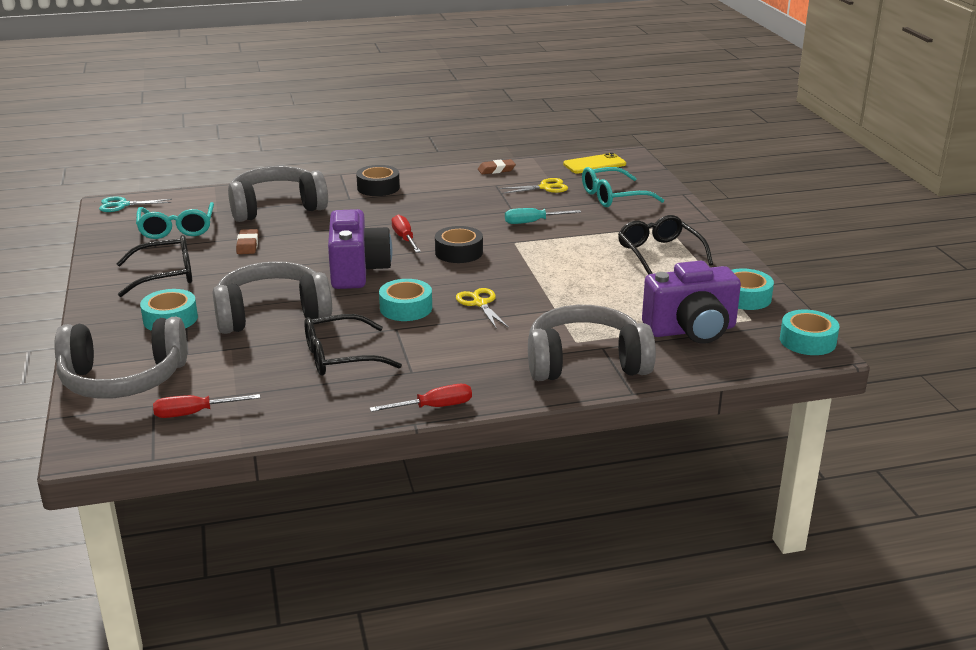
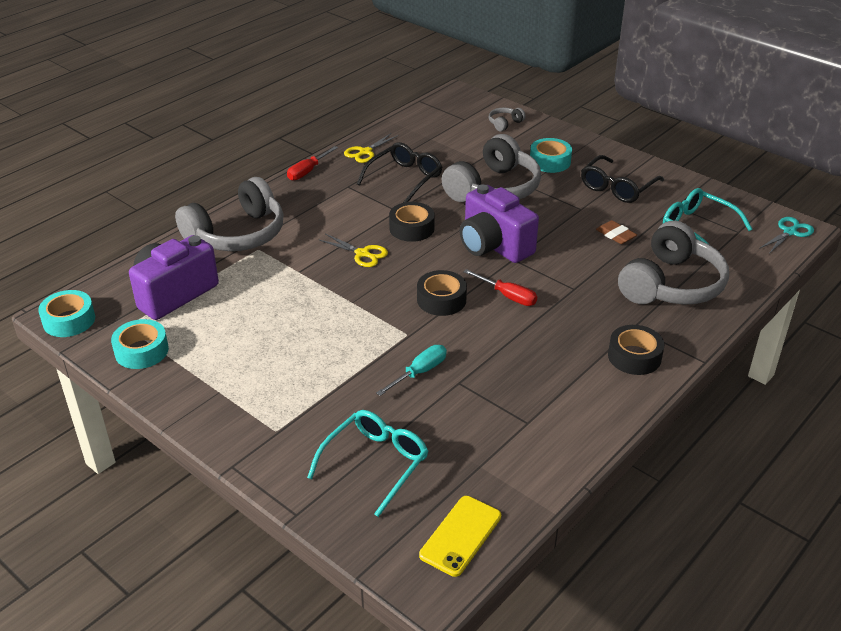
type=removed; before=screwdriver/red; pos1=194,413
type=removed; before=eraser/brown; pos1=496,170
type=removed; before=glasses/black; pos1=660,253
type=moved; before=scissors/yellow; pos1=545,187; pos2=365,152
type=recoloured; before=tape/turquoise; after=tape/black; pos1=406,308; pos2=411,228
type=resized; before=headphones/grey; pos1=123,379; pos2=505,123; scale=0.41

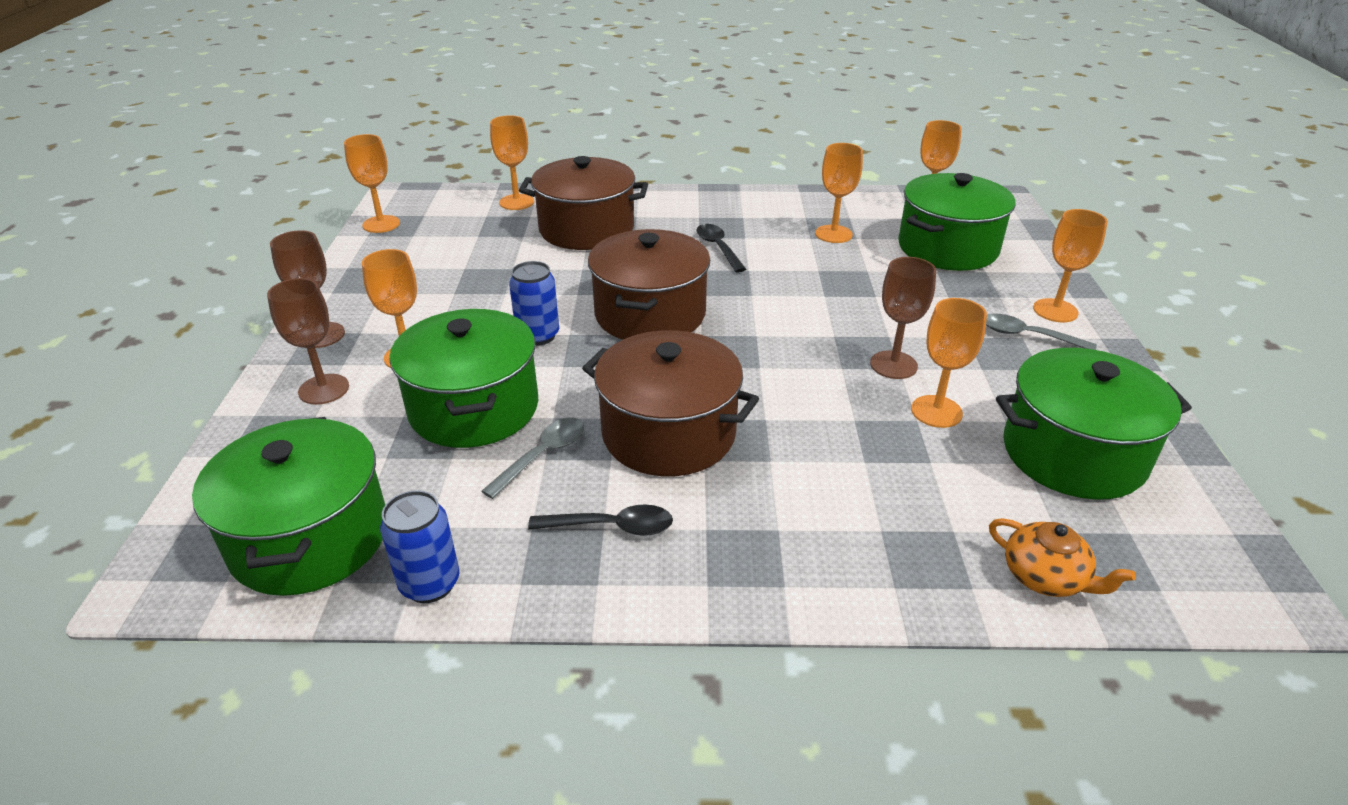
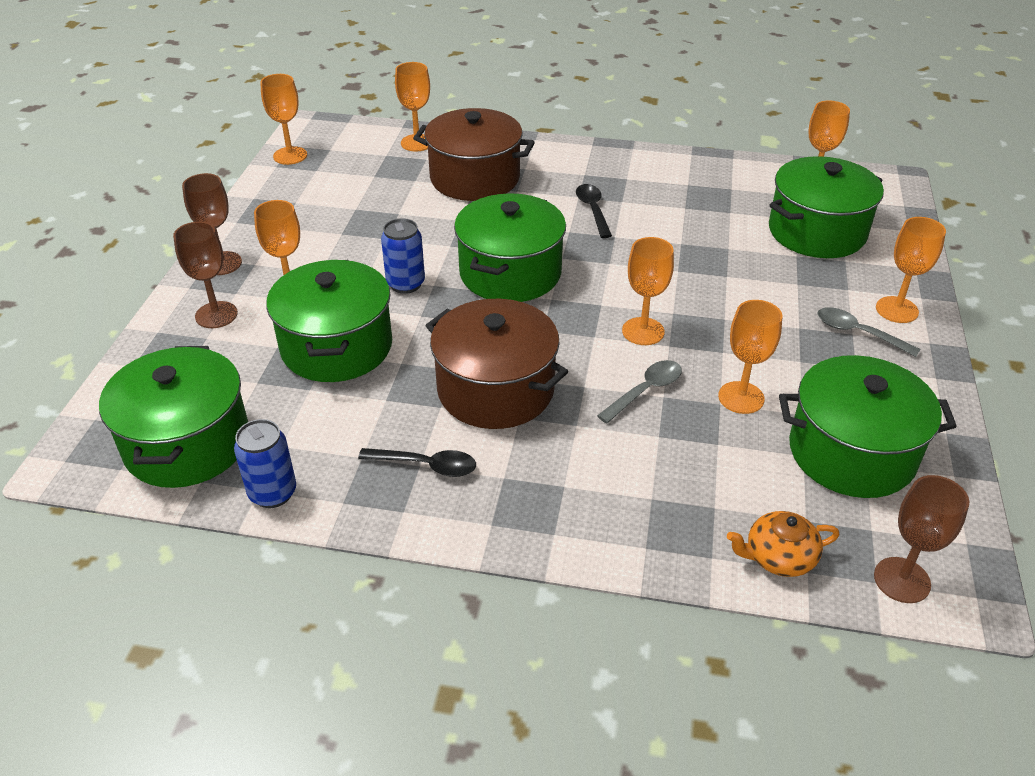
type=moved; before=spoon/grey; pos1=542,455; pos2=645,391
type=moved; before=goblet/orange; pos1=833,234; pos2=643,331
type=moved; before=goblet/brown; pos1=893,365; pos2=902,580
type=recoloured; before=pot/brown; after=pot/green; pos1=650,314; pos2=510,273
type=turned; before=teapot/orange; pos1=1045,577; pos2=778,557; turn=120

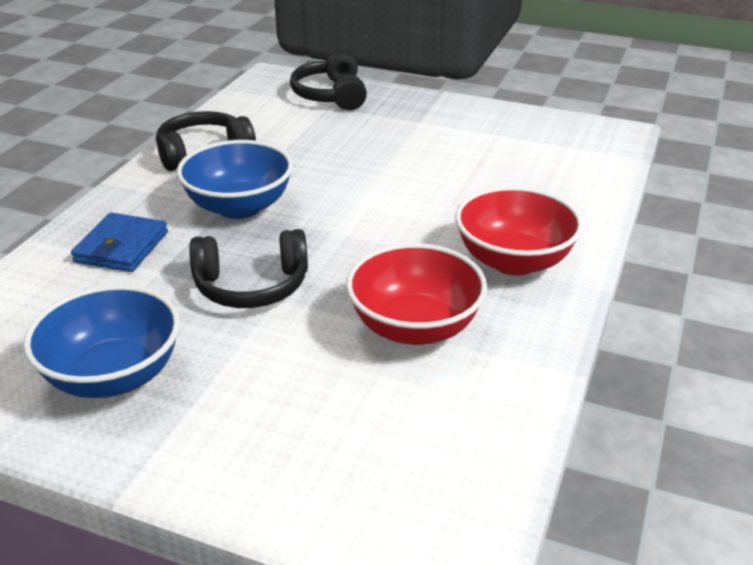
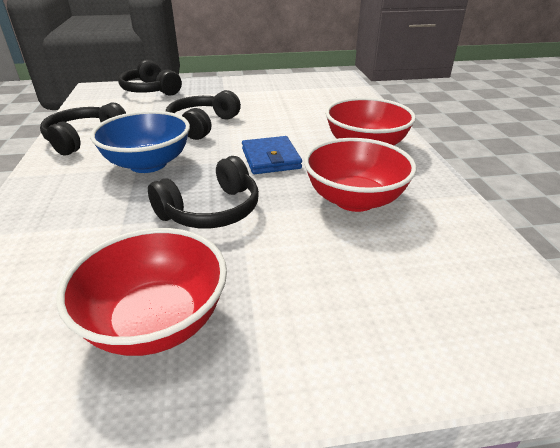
type=added; after=headphones/black; pos2=202,125
type=moved; before=wallet/blue; pos1=121,247; pos2=270,159
type=recoloured; before=bowl/blue; after=bowl/red; pos1=113,376; pos2=156,321

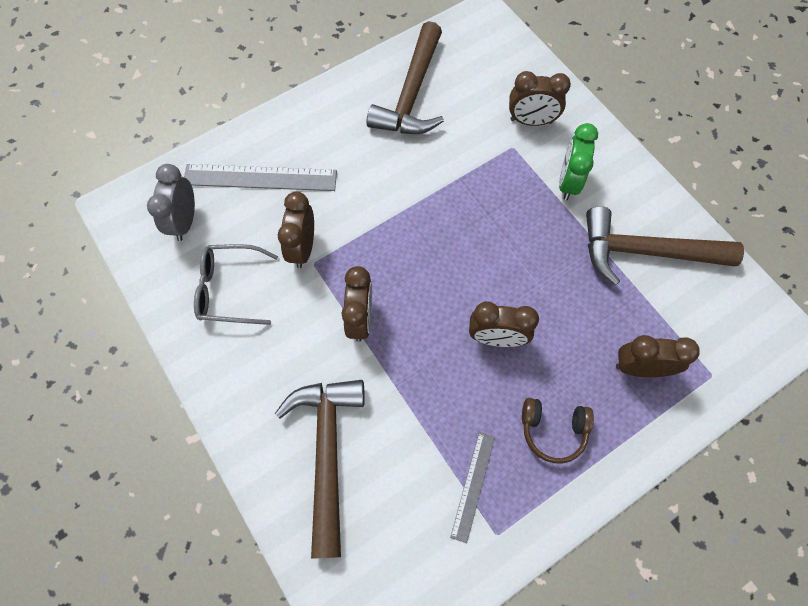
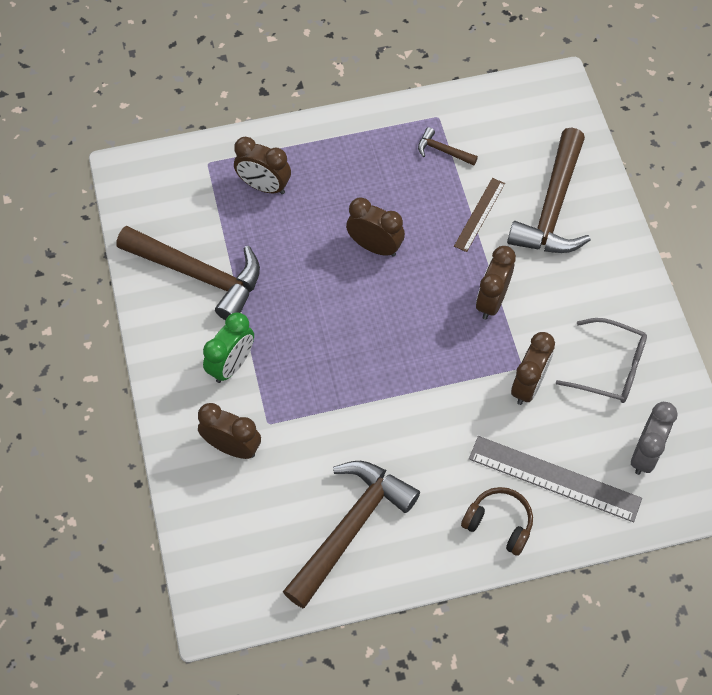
type=added; after=ruler/brown; pos2=479,214
type=moved; before=headphones/brown; pos1=553,430; pos2=499,523
type=replaced; before=ruler/grey; after=hammer/brown; pos1=473,485; pos2=443,150

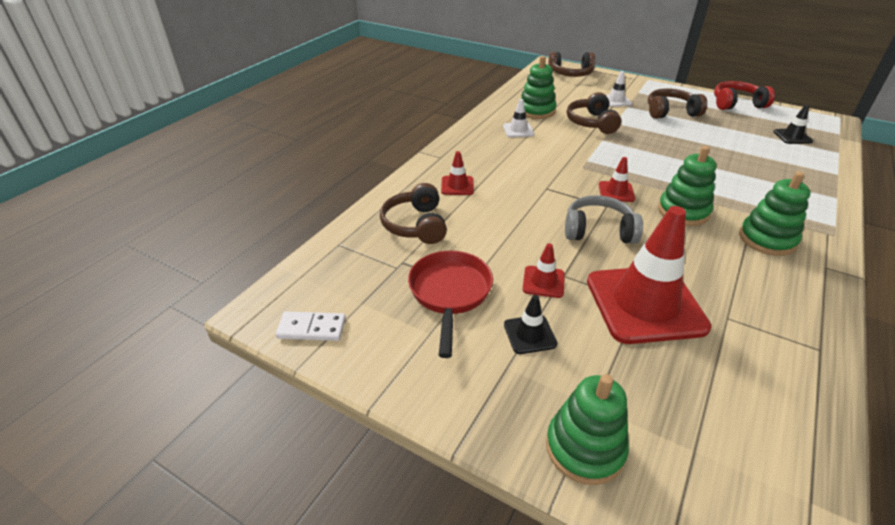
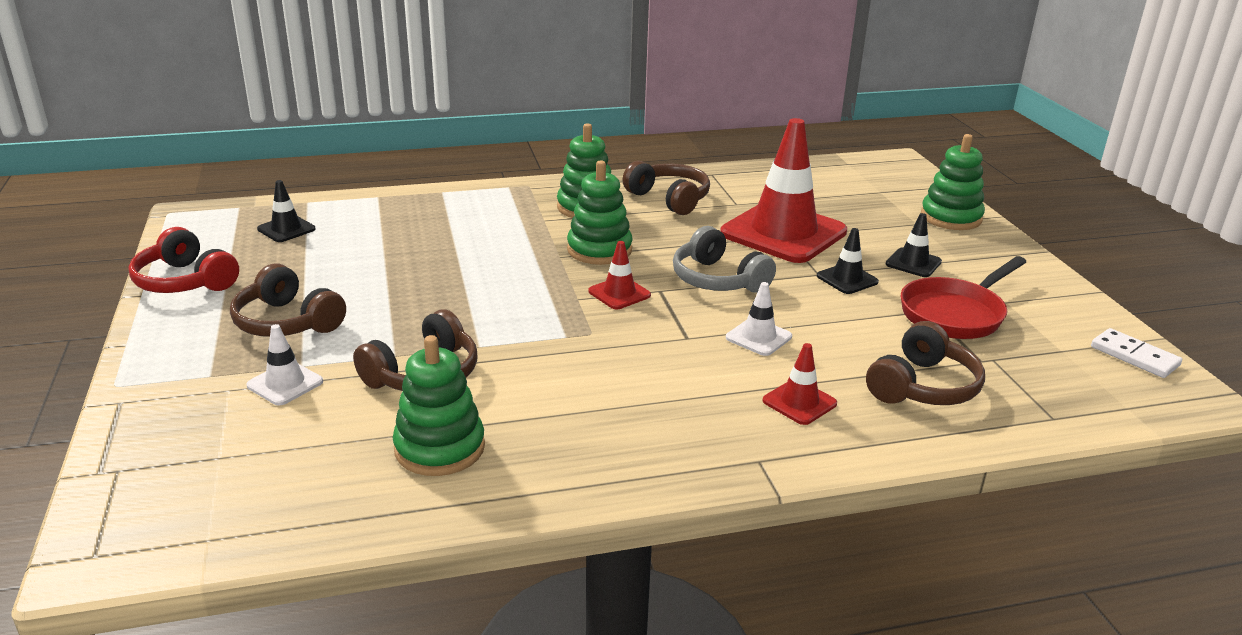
type=moved; before=traffic cone/white; pos1=518,130; pos2=758,337
type=moved; before=headphones/brown; pos1=571,74; pos2=669,199
type=recoloured; before=traffic cone/red; after=traffic cone/black; pos1=543,282; pos2=847,279

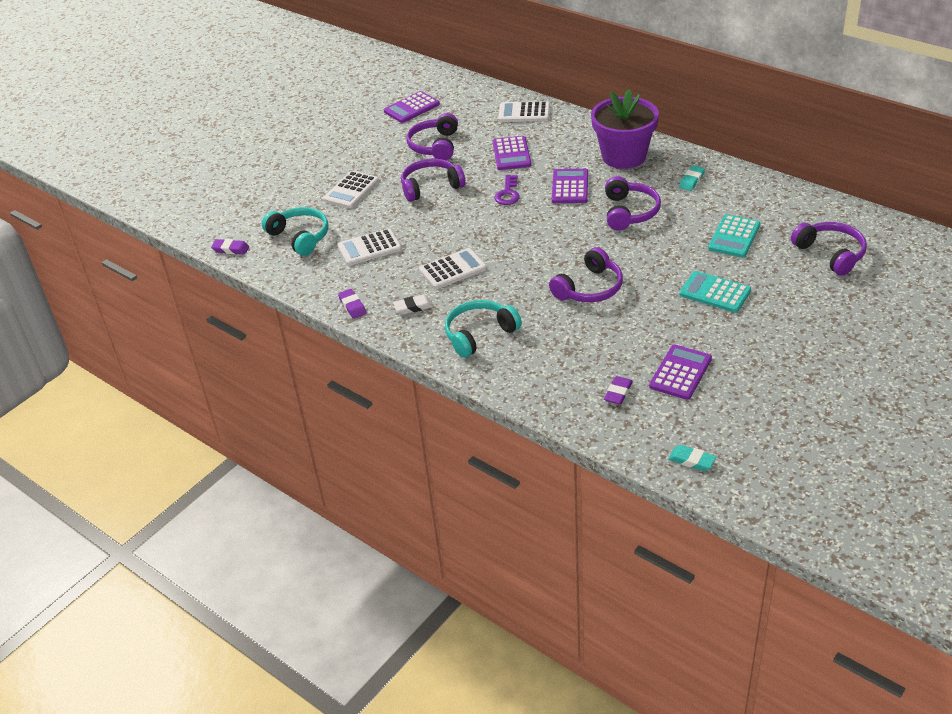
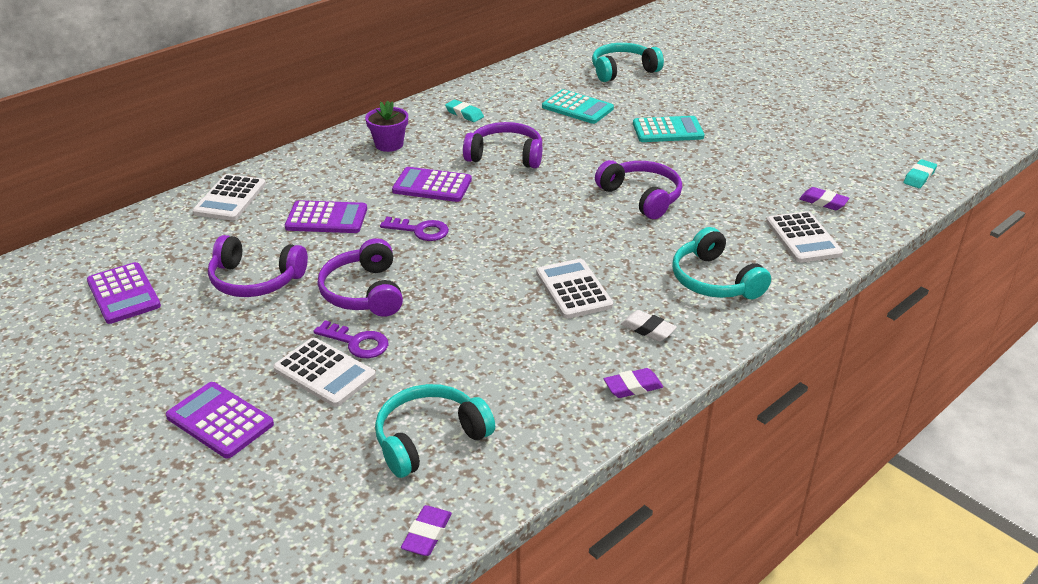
type=added; after=key/purple; pos2=357,342
type=moved; before=calculator/white; pos1=369,248; pos2=803,238
type=moved; before=calculator/purple; pos1=680,373; pos2=220,420
type=recoloured; before=headphones/purple; after=headphones/turquoise; pos1=831,254; pos2=622,70
type=turned; before=eraser/white; pos1=413,307; pos2=648,329; turn=-45
type=turned; before=calculator/turquoise; pos1=715,292; pos2=667,130; turn=-135
type=resized; before=flower pot/purple; pos1=624,156; pos2=389,144; scale=0.51

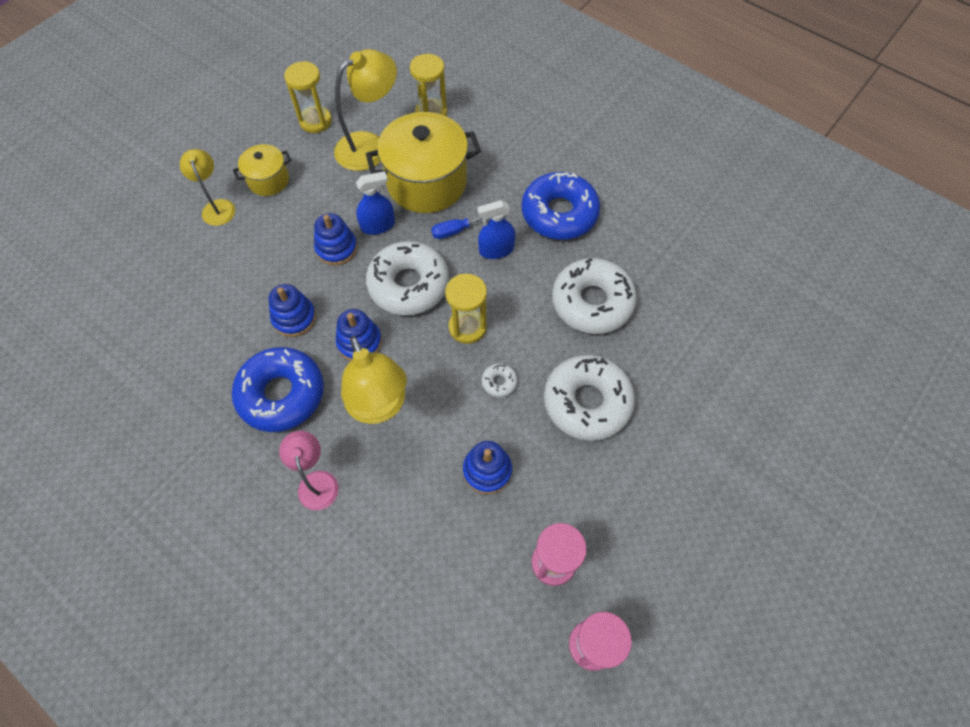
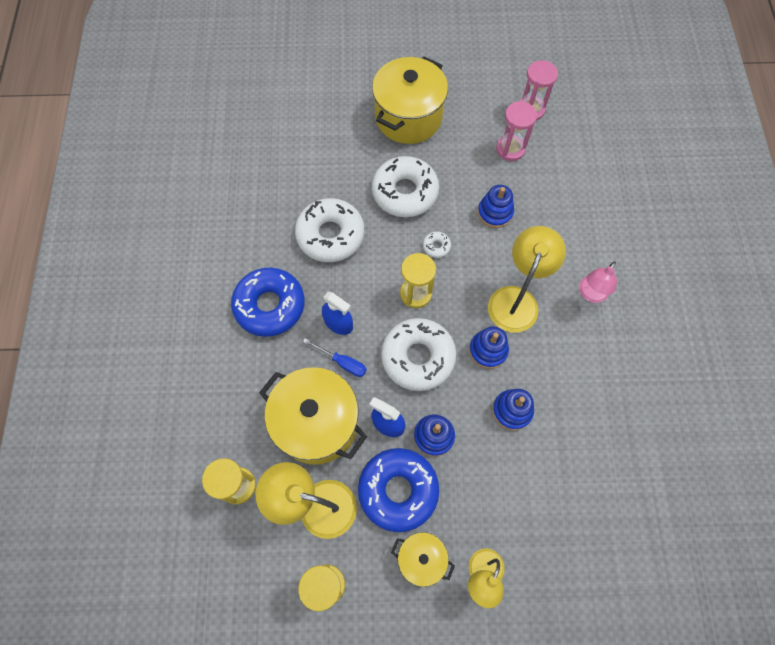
type=added; after=pot/yellow; pos2=408,117
type=moved; before=donut/blue; pos1=281,394; pos2=398,490

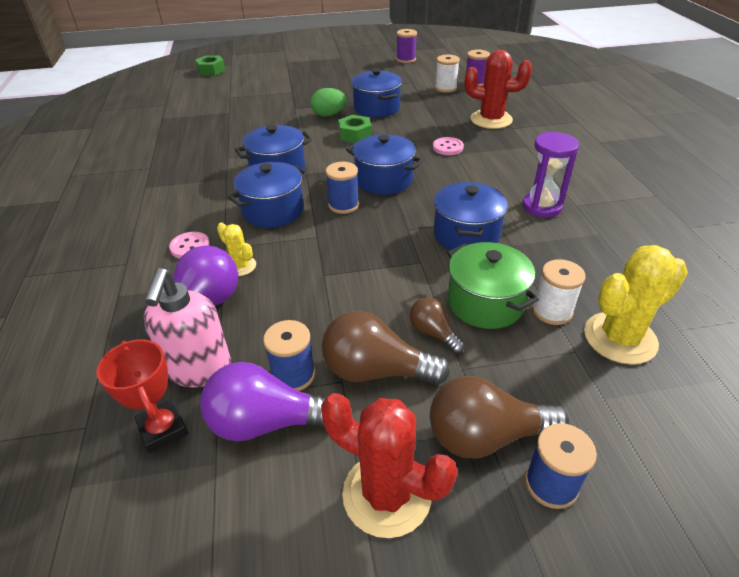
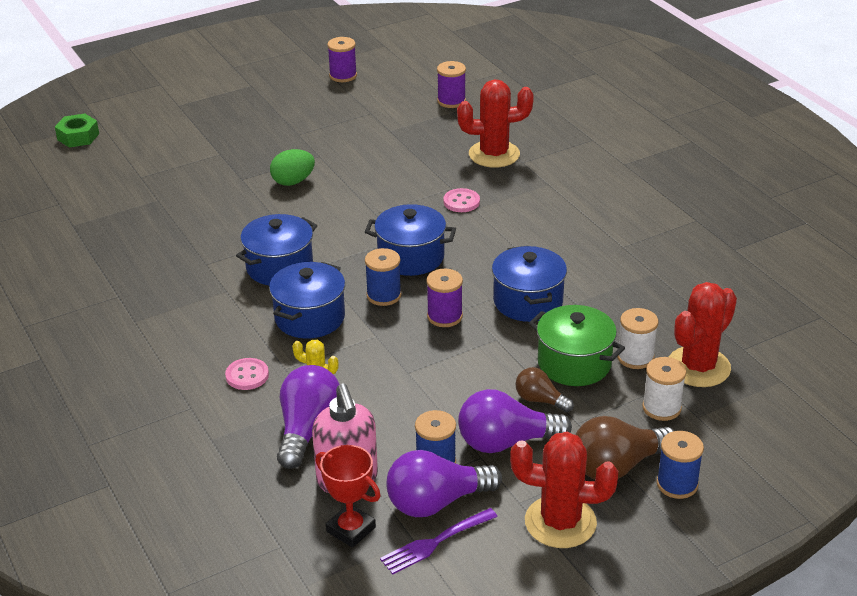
type=removed; before=nut/green; pos1=355,134
type=removed; before=pot/blue; pos1=376,108
type=removed; before=hourglass/purple; pos1=542,207
type=added; after=fork/purple; pos2=436,542
type=added; after=spool/purple; pos2=444,316
type=moved; before=spool/white; pos1=445,88; pos2=661,408
type=recoloured; before=light bulb/brown; after=light bulb/purple; pos1=376,371; pos2=506,442
type=recoloured; before=cactus/yellow; after=cactus/red; pos1=620,338; pos2=698,367

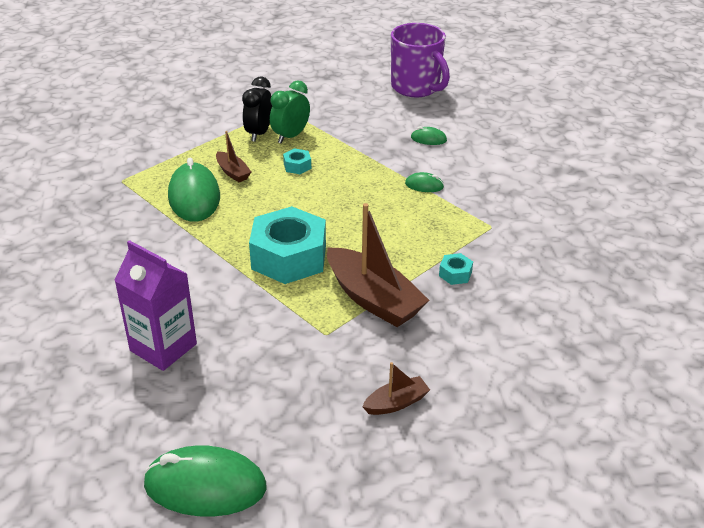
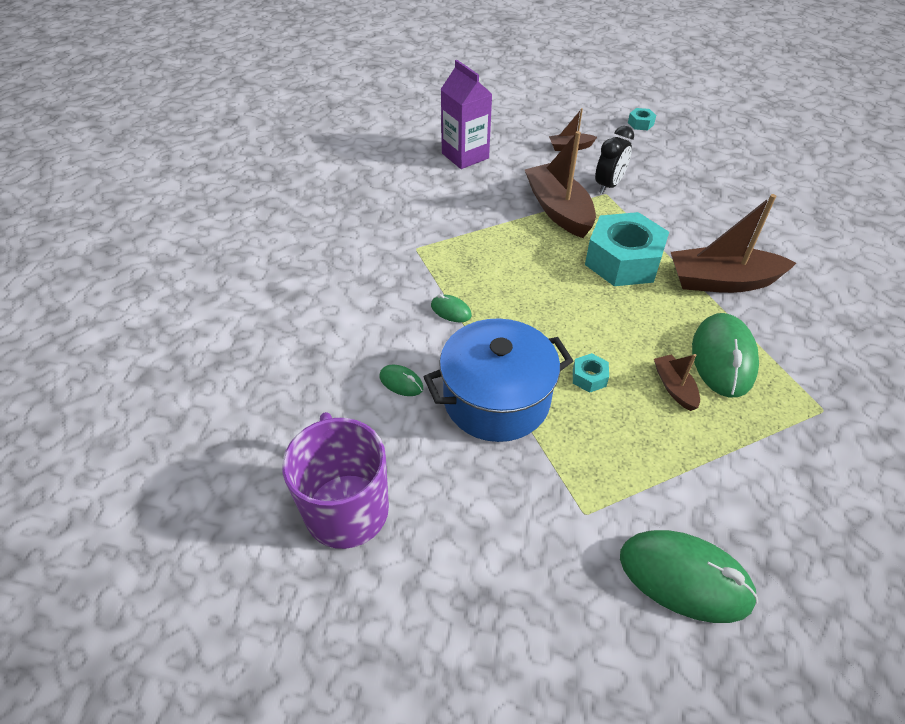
type=removed; before=clock/green; pos1=290,136
type=added; after=pot/blue; pos2=496,399
type=added; after=boat/brown; pos2=722,281
type=moved; before=carton/purple; pos1=163,347; pos2=465,156
type=moved; before=mouse/green; pos1=205,486; pos2=685,578
type=moved; before=clock/black; pos1=259,133; pos2=608,185
type=moved; before=nut/turquoise; pos1=455,274; pos2=640,124

